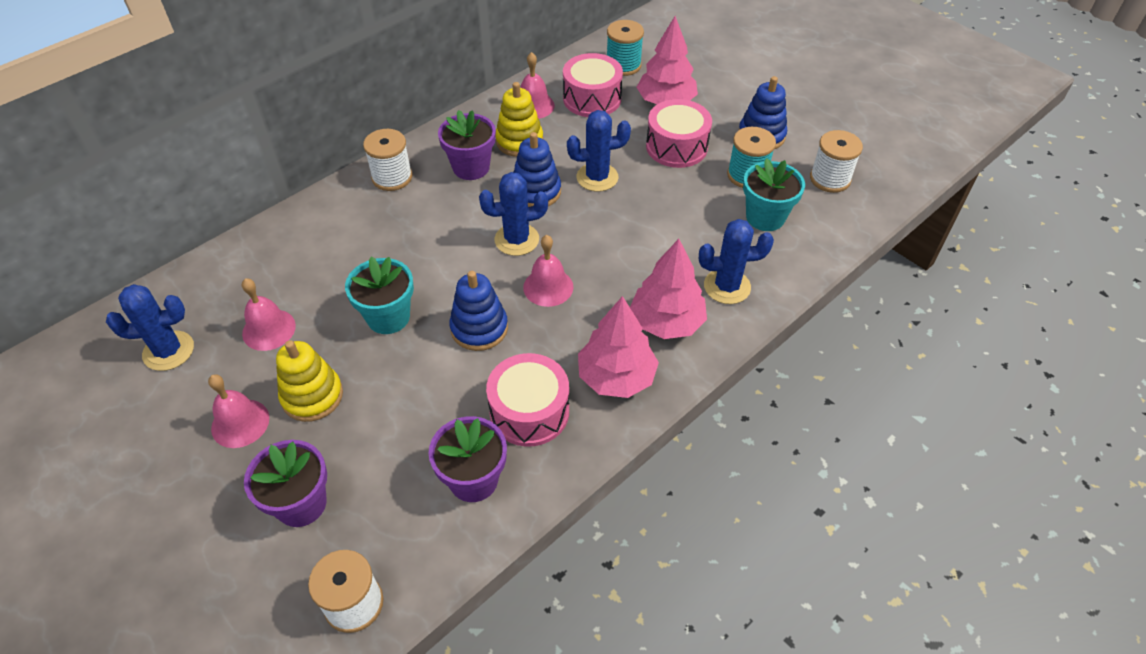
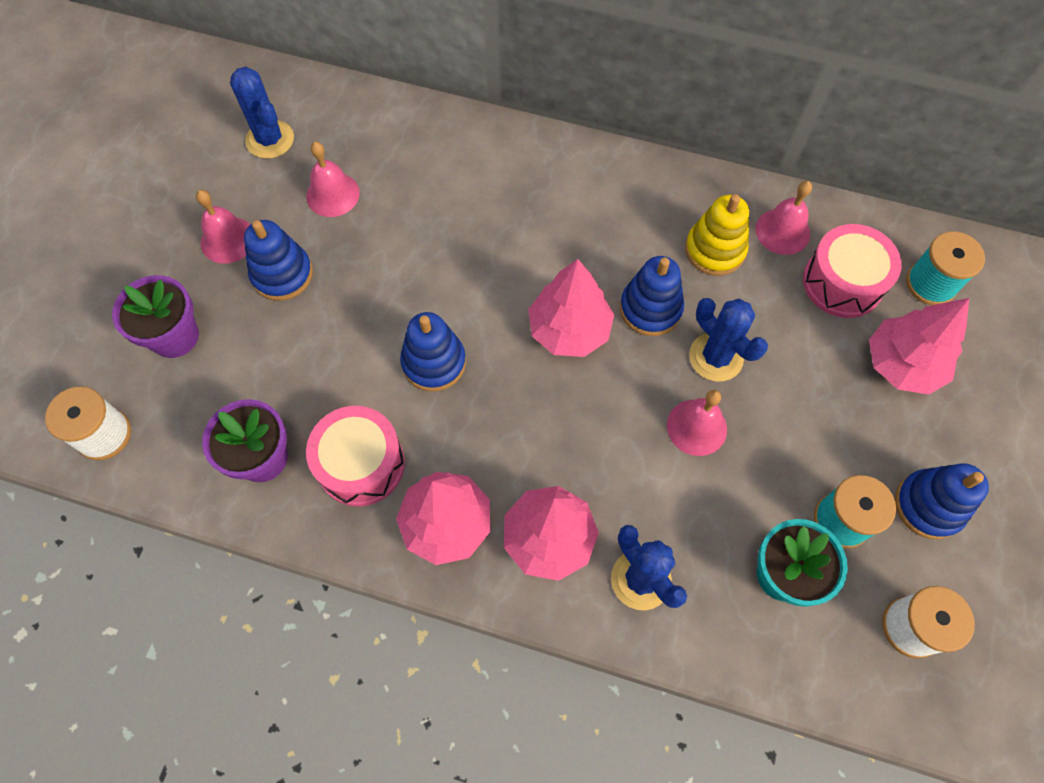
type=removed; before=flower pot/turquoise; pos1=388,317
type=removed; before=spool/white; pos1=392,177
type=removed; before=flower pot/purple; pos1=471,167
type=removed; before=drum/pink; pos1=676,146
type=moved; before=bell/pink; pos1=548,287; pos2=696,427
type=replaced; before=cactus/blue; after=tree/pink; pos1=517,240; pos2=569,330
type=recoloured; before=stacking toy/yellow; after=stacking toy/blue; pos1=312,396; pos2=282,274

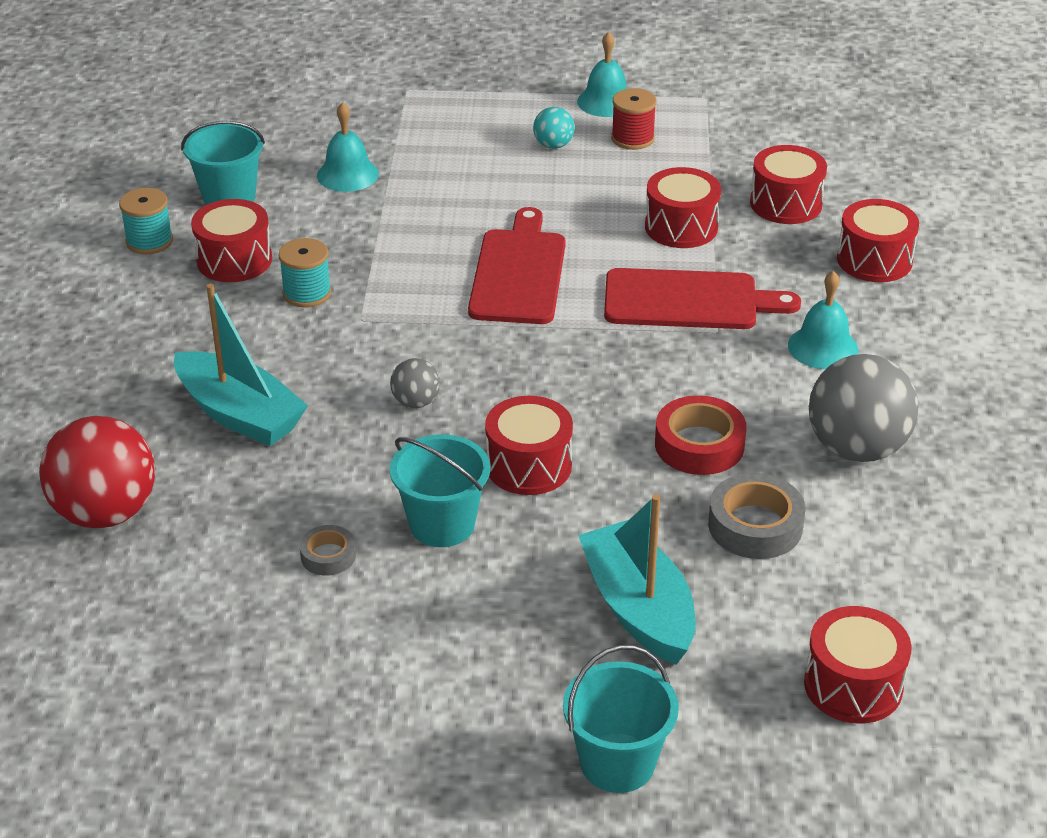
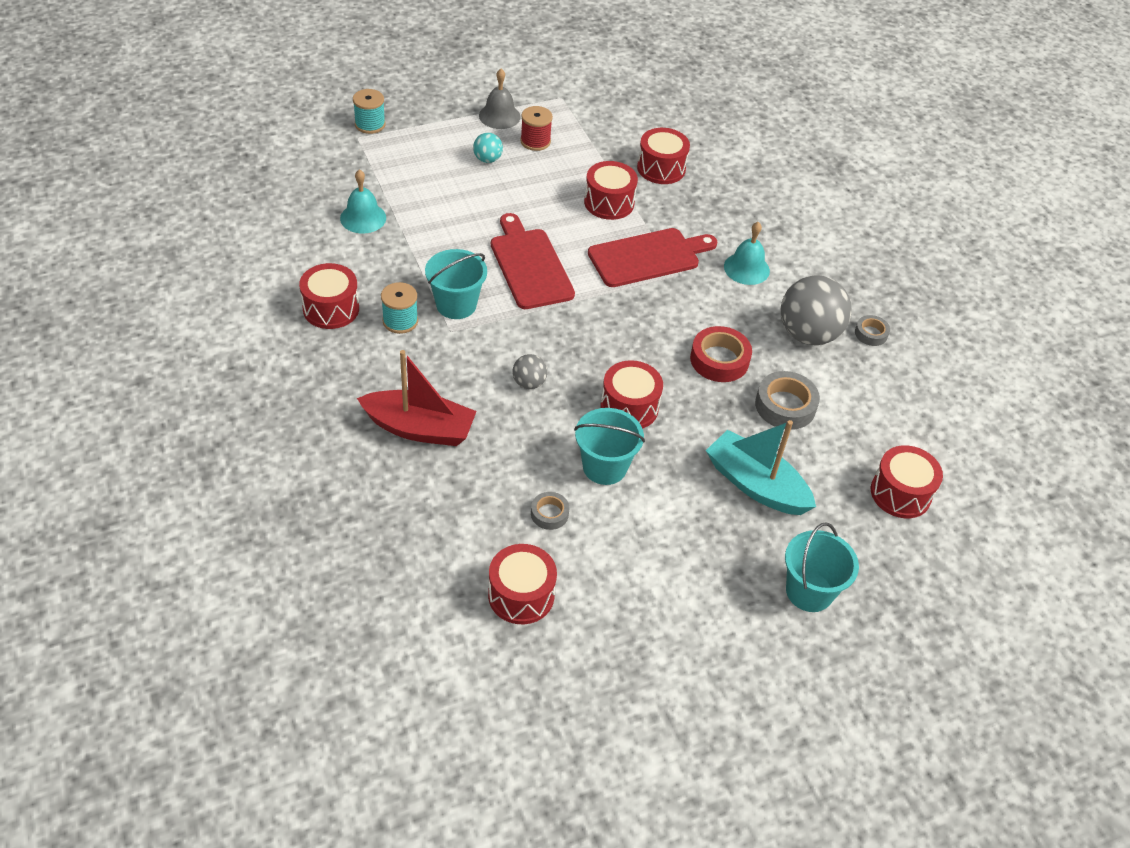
type=removed; before=ball/red; pos1=106,513
type=added; after=tape/grey; pos2=871,334
type=moved; before=spool/turquoise; pos1=149,241; pos2=370,124
type=moved; before=bucket/turquoise; pos1=229,196; pos2=456,305
type=moved; before=drum/red; pos1=874,260; pos2=521,595
type=recoloured; before=boat/turquoise; after=boat/red; pos1=240,414; pos2=419,428
type=recoloured; before=bell/turquoise; after=bell/grey; pos1=606,101; pos2=499,116

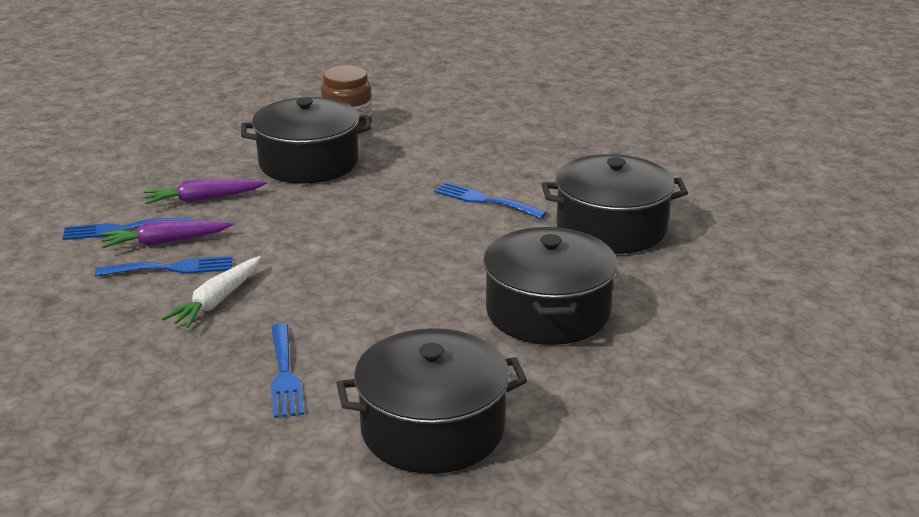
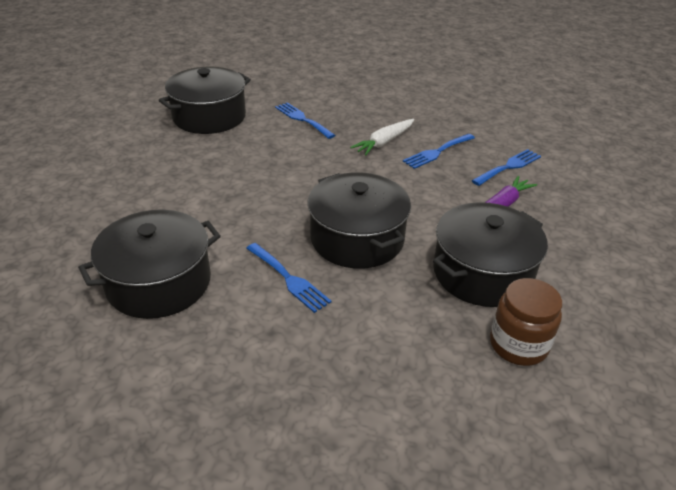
type=removed; before=carrot/purple; pos1=165,242
type=moved; before=pot/black; pos1=548,312; pos2=357,238
type=turned; before=carrot/white; pos1=217,301; pos2=384,142; turn=-135
type=turned; before=fork/blue; pos1=484,200; pos2=289,279; turn=45

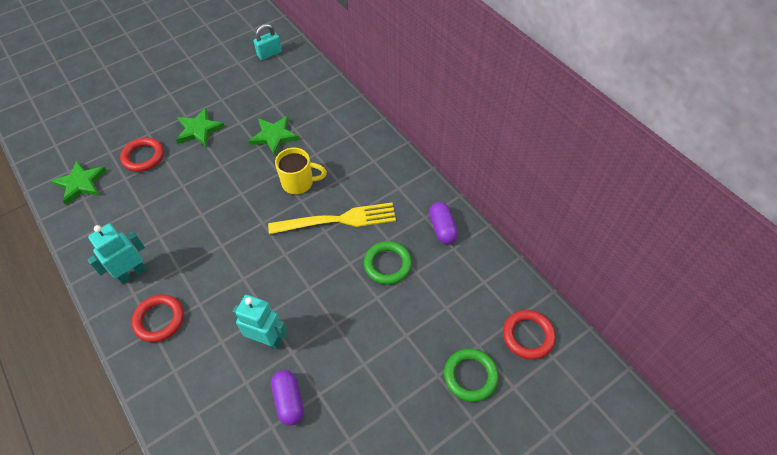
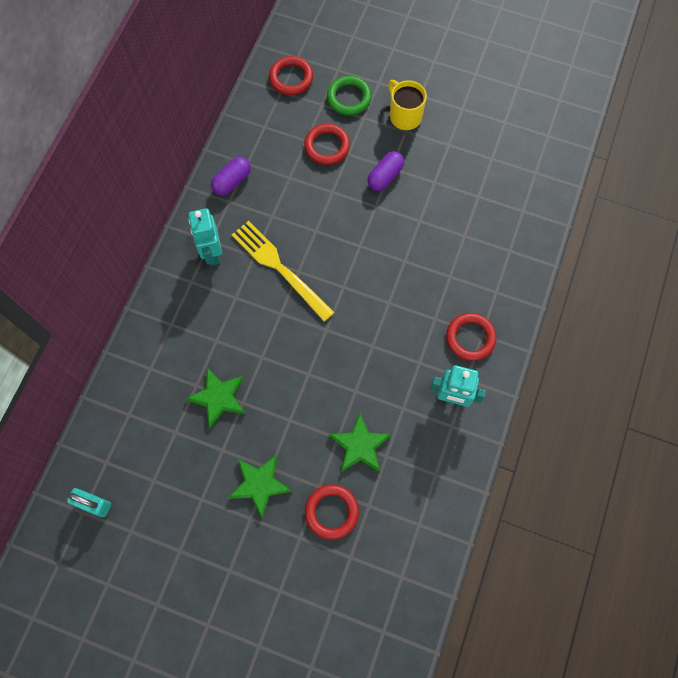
type=removed; before=ring/green; pos1=387,264
type=added; after=ring/red; pos2=327,146
type=moved; before=star/green; pos1=81,183; pos2=360,445
type=moved; before=robot/turquoise; pos1=267,340; pos2=212,253
type=moved; before=capsule/purple; pos1=289,401; pos2=385,176
type=moved; before=mug/yellow; pos1=299,183; pos2=404,116

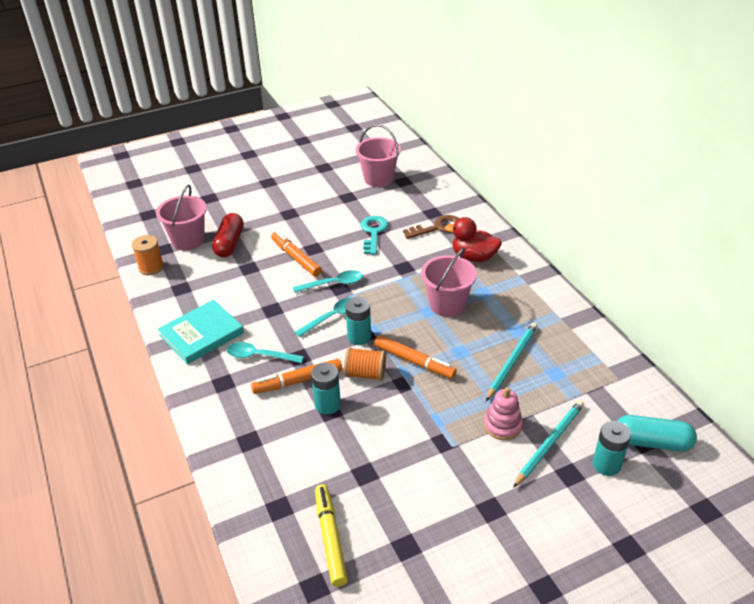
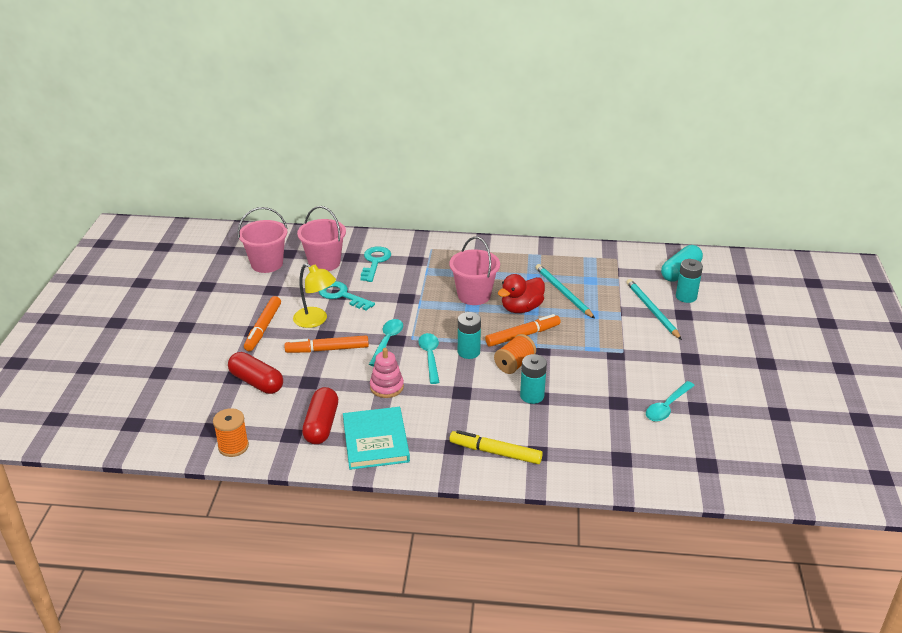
type=added; after=lamp/yellow; pos2=316,320
type=added; after=capsule/red; pos2=321,425
type=moved; before=bucket/pink; pos1=188,240; pos2=324,263
type=moved; before=spoon/turquoise; pos1=259,356; pos2=667,407
type=moved; before=marker/orange; pos1=298,381; pos2=263,328
type=moved; before=marker/yellow; pos1=330,538; pos2=495,452
type=moved; before=duck/red; pos1=473,257; pos2=521,308
type=moved; before=stacking toy/pink; pos1=502,425; pos2=386,387
type=recoloured; before=key/brown; after=key/turquoise; pos1=438,228; pos2=375,262

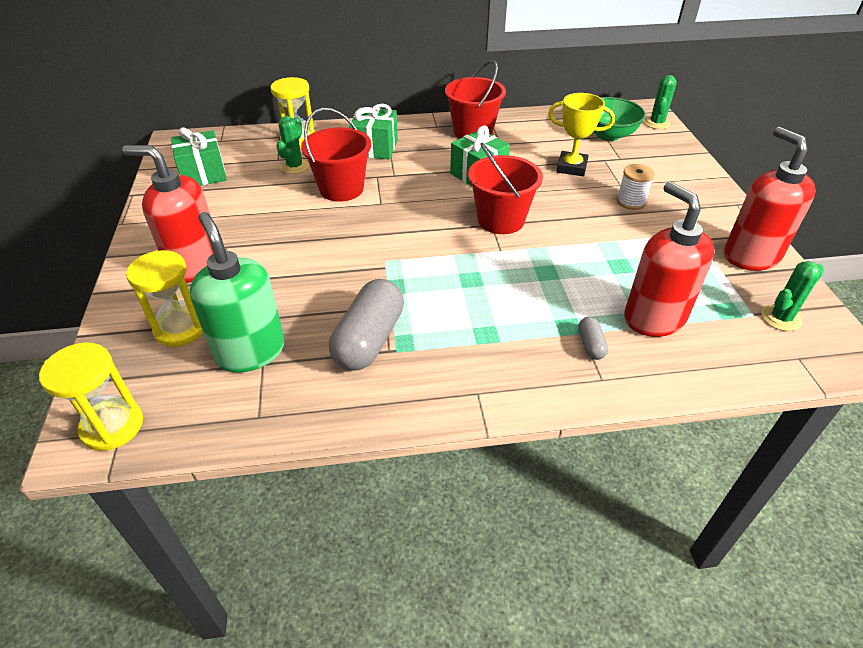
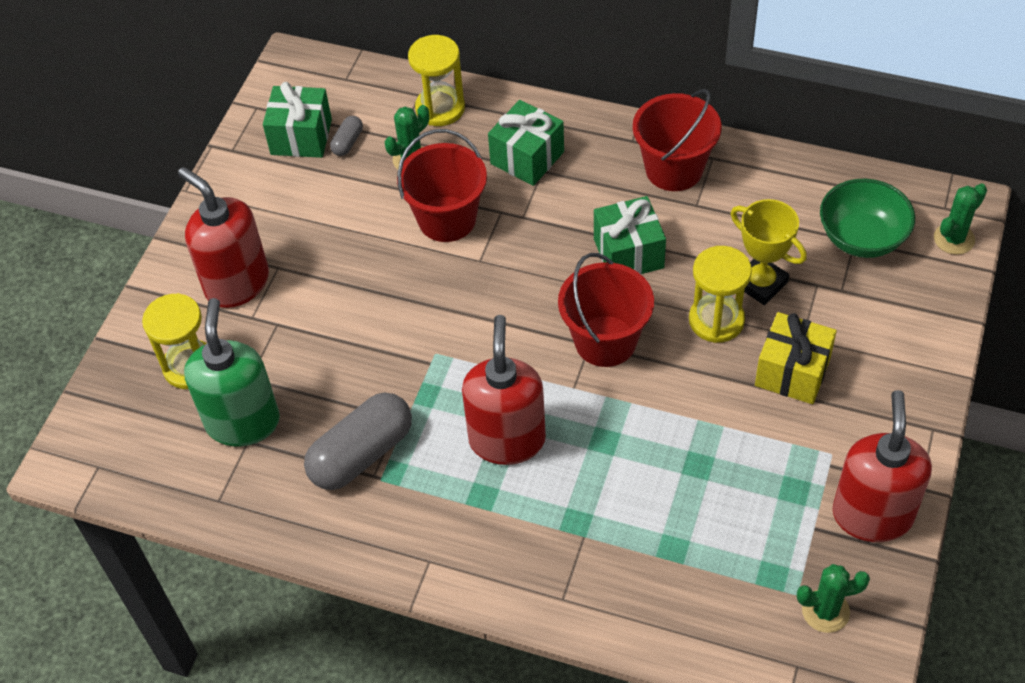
type=moved; before=hourglass/yellow; pos1=112,426; pos2=716,320
type=moved; before=capsule/grey; pos1=590,345; pos2=347,142
type=moved; before=soap dispenser/red; pos1=653,318; pos2=507,439
type=replaced; before=spool/white; after=gift/yellow; pos1=631,202; pos2=792,372

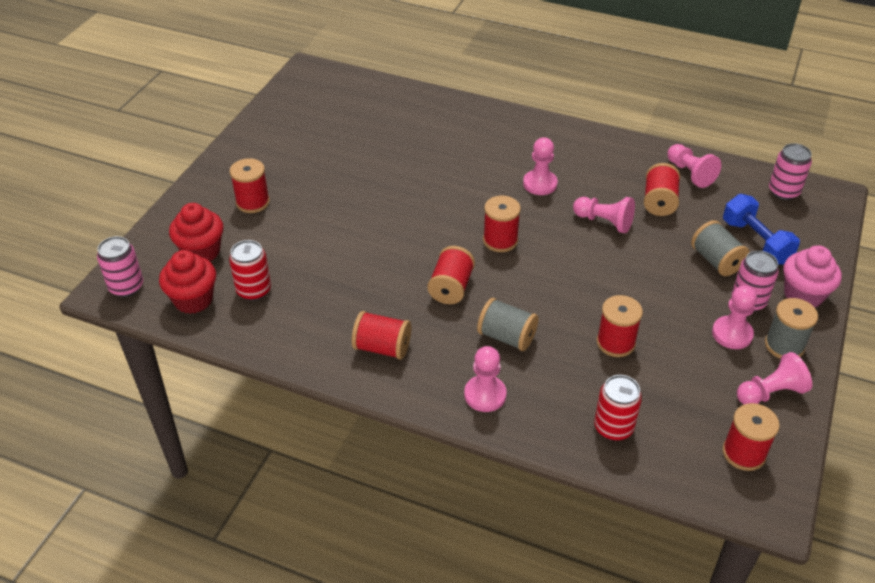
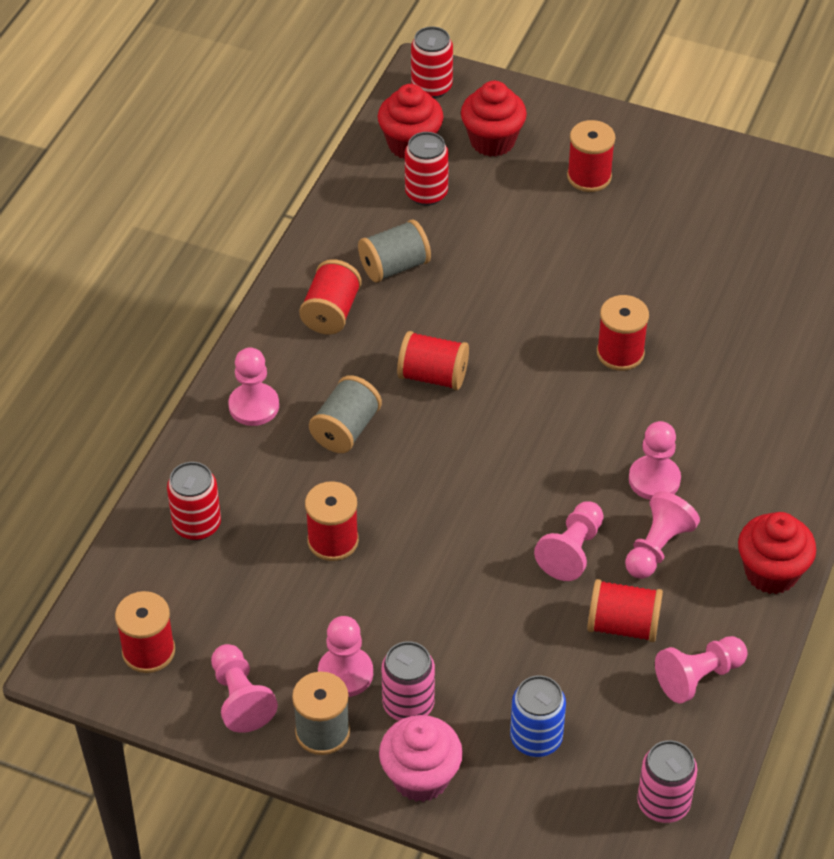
type=added; after=pawn/pink; pos2=657,548
type=added; after=cupcake/red; pos2=771,572
type=moved; before=spool/red; pos1=500,240; pos2=620,353
type=moved; before=spool/grey; pos1=716,261; pos2=394,267
type=replaced; before=dumbbell/blue; after=can/blue; pos1=756,242; pos2=536,738
type=recoloured; before=can/pink; after=can/red; pos1=126,287; pos2=431,87

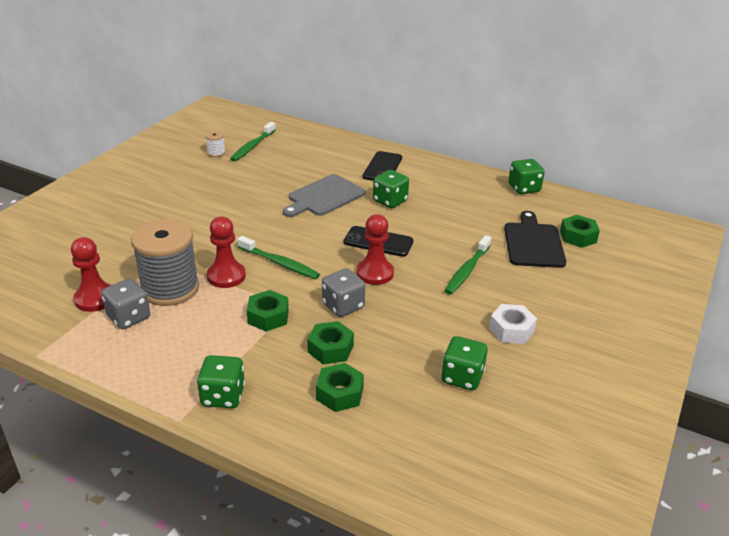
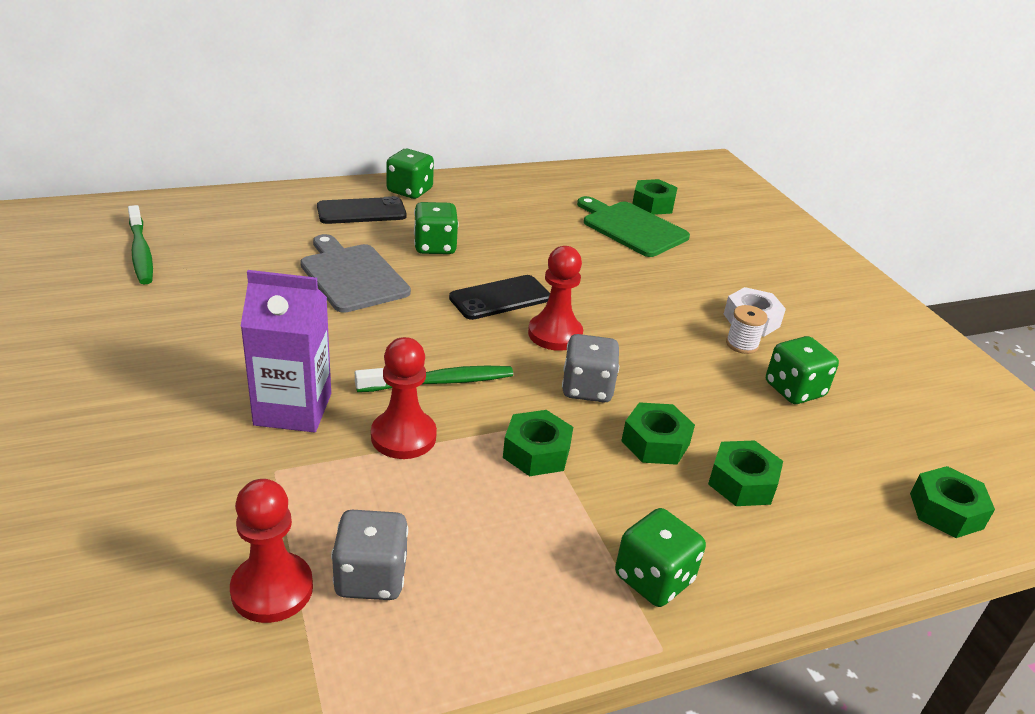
type=removed; before=spool/grey; pos1=170,288
type=removed; before=toothbrush/green; pos1=467,270
type=added; after=carton/purple; pos2=293,409
type=added; after=nut/green; pos2=946,511
type=moved; before=spool/white; pos1=216,153; pos2=742,344
type=moved; before=dice/green; pos1=524,188; pos2=409,191
type=recoloured; before=cutting board/black; after=cutting board/green; pos1=533,243; pos2=631,228
type=turned; before=cutting board/grey; pos1=324,197; pos2=352,275; turn=150
type=turned; before=phone/black; pos1=382,167; pos2=361,211; turn=-75

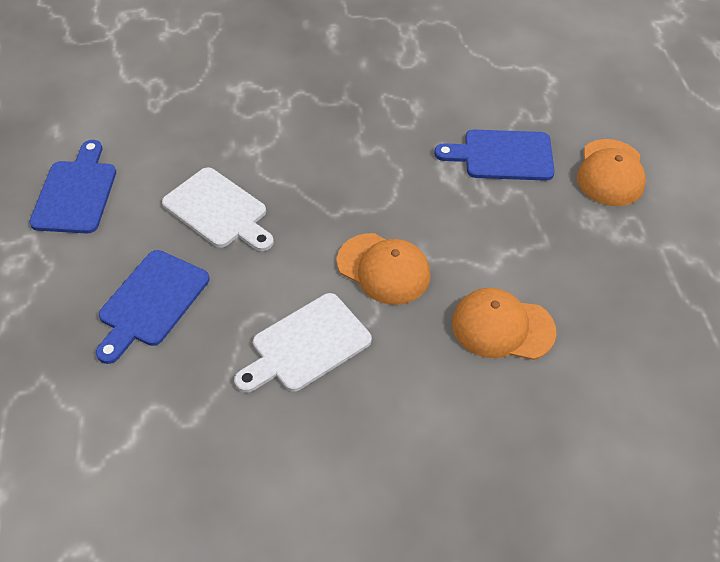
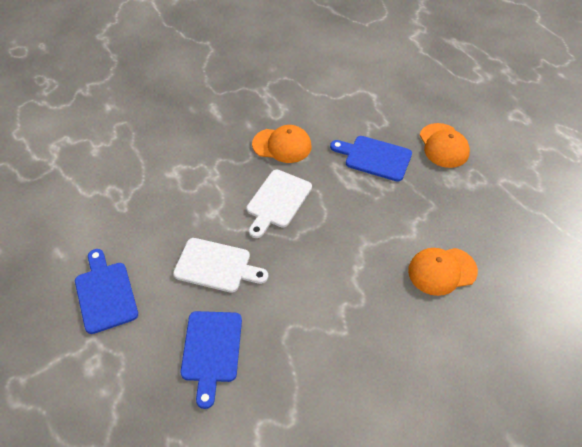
type=moved; before=cutting board/white; pos1=306,345; pos2=277,201
type=moved; before=cap/orange; pos1=383,269; pos2=282,145
type=turned; before=cutting board/blue; pos1=502,155; pos2=374,157; turn=45

